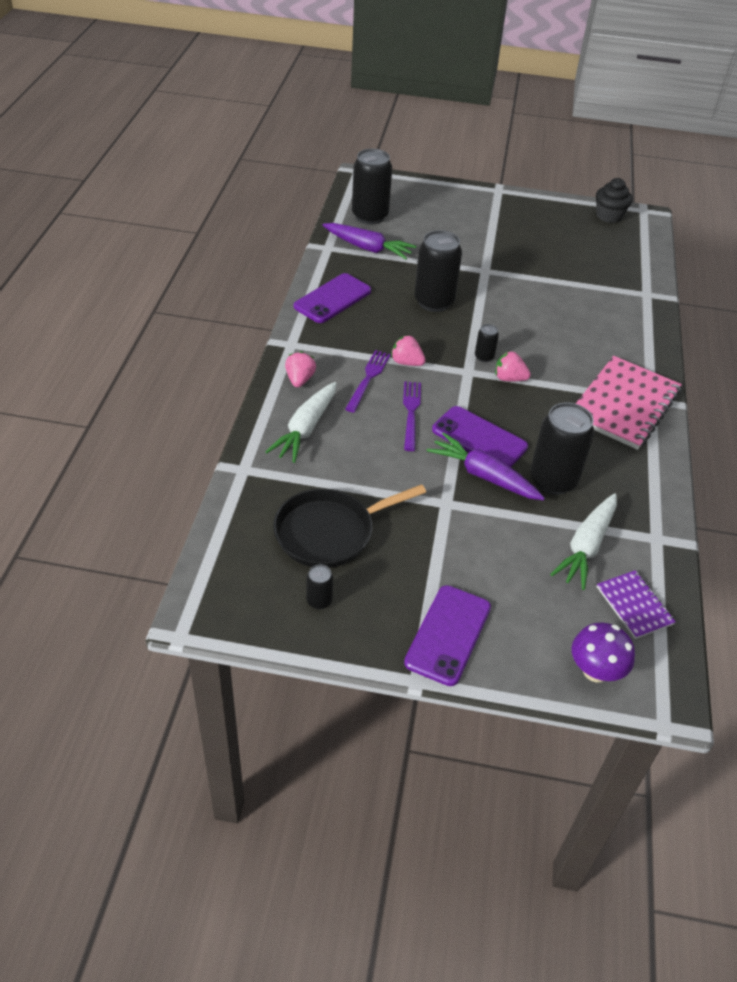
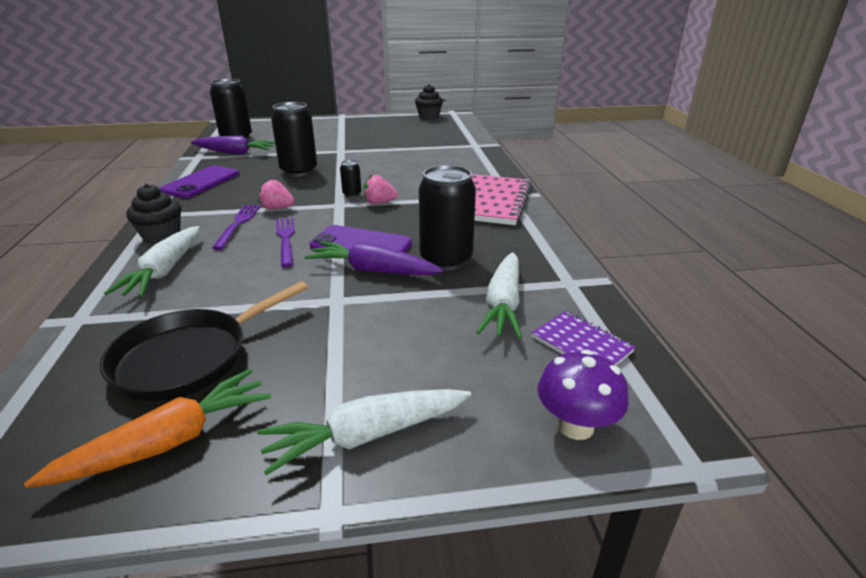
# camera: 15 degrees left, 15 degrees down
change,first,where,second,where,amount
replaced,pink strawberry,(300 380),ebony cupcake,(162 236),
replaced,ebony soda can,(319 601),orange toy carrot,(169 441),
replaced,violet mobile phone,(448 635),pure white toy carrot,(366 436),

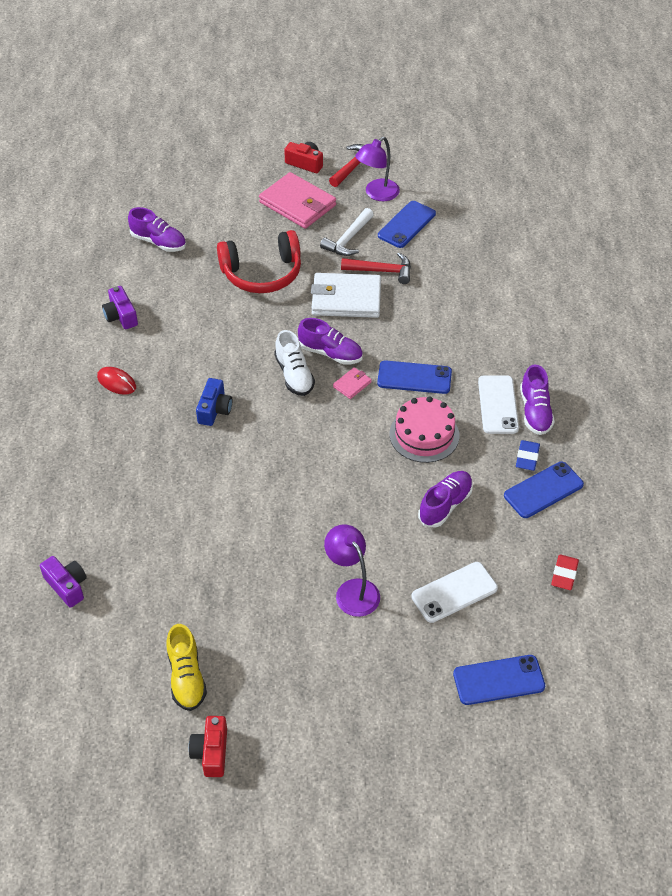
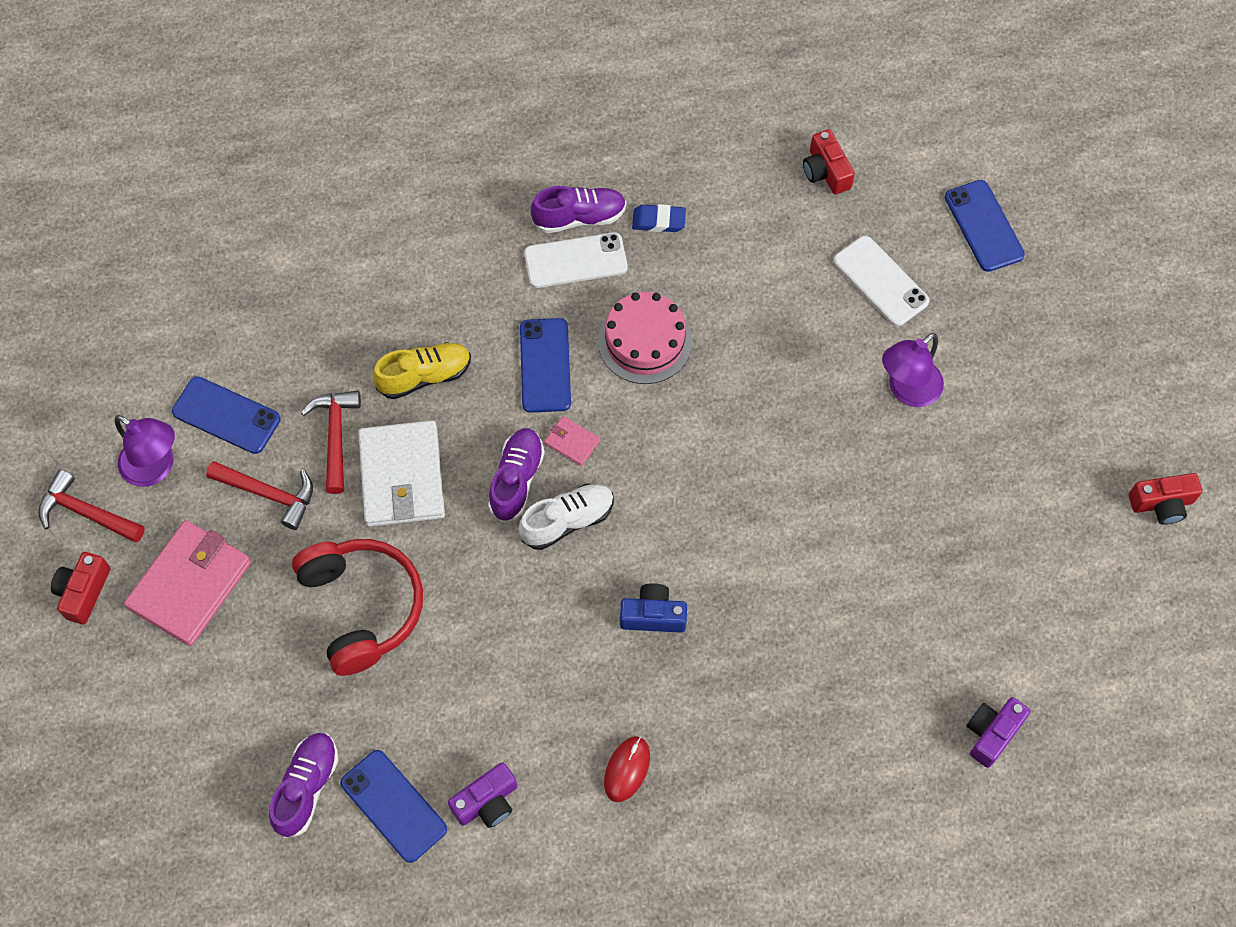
# camera: 100 degrees left, 15 degrees up
change,first,where,second,where,amount
recoloured,pure white hammer,(348 239),crimson hammer,(269 494),
moved,cobalt mobile phone,(543 490),,(393 806),
removed,violet shoe,(445 505),,,
replaced,crimson pencil eraser,(564 574),crimson photo camera,(826 171),
moved,bright yellow shoe,(186 677),,(424 376),

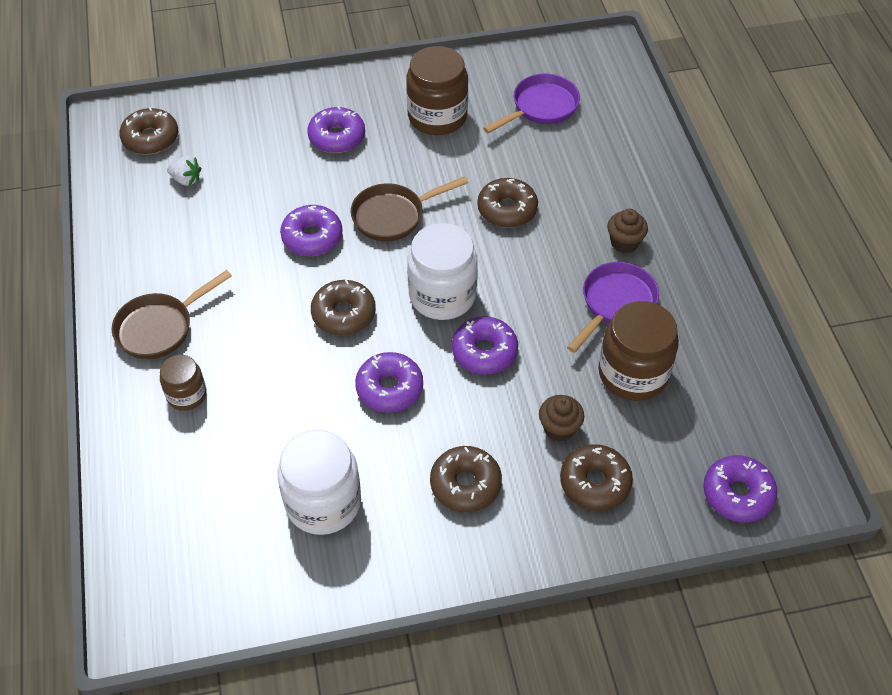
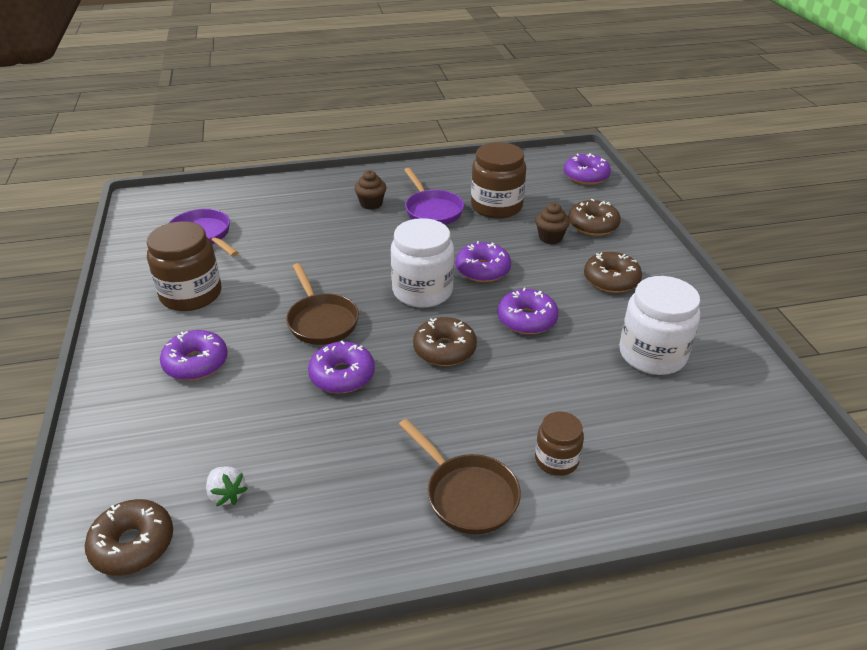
# camera: 90 degrees left, 15 degrees down
change,first,where,second,where,amount
turned,pure white strawberry,(186 180),,(227 494),120 degrees clockwise
removed,brown glazed donut,(507 210),,,
turned,violet frying pan,(615 304),,(432 210),150 degrees counterclockwise

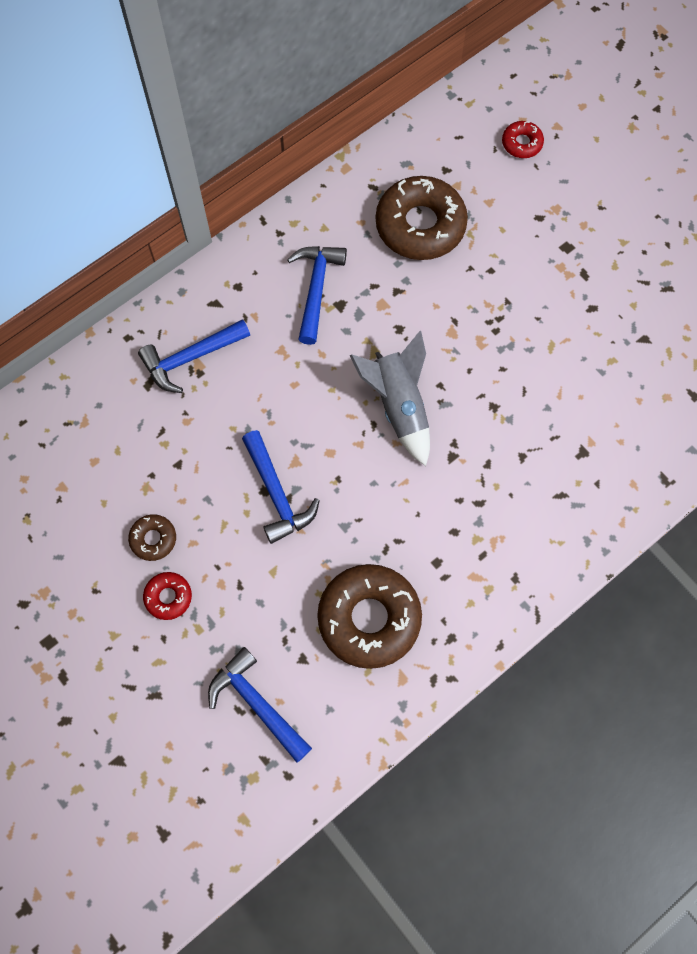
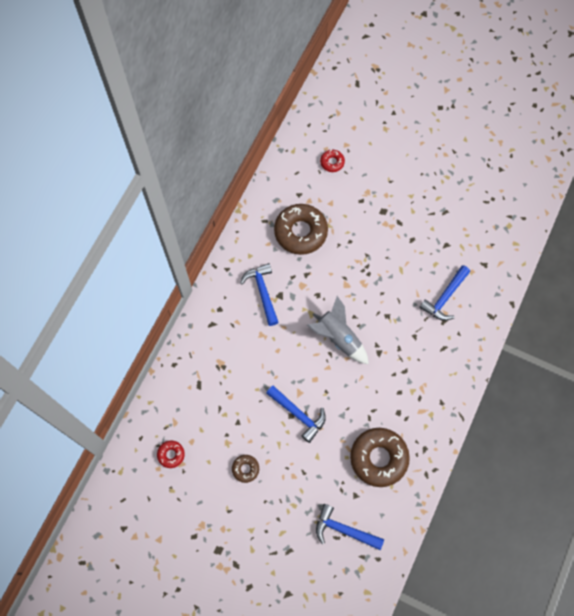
# camera: 25 degrees left, 0 degrees up
change,first,where,second,where,amount
moved,cobalt hammer,(191 358),,(445 297),
moved,crimson glazed donut,(168 597),,(171 454),

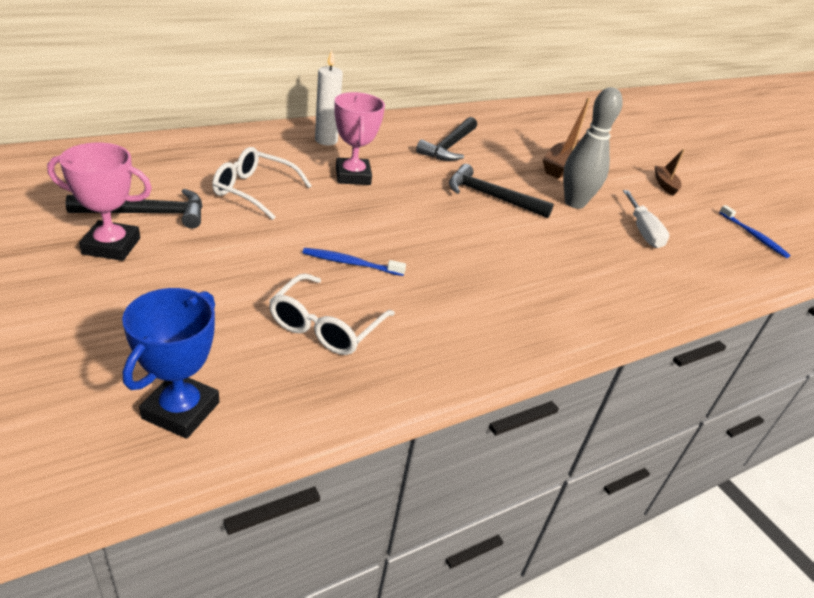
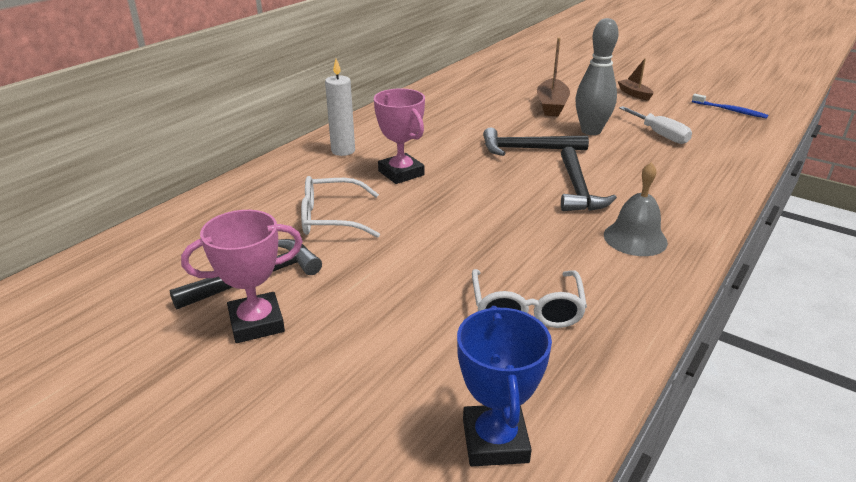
# camera: 20 degrees left, 5 degrees down
change,first,where,second,where,amount
moved,ebony hammer,(449 147),,(578 189),
removed,cobalt toothbrush,(351 263),,,
added,,,grey school bell,(635 238),

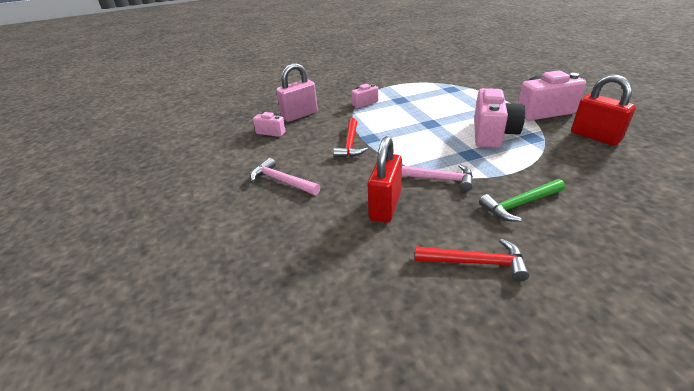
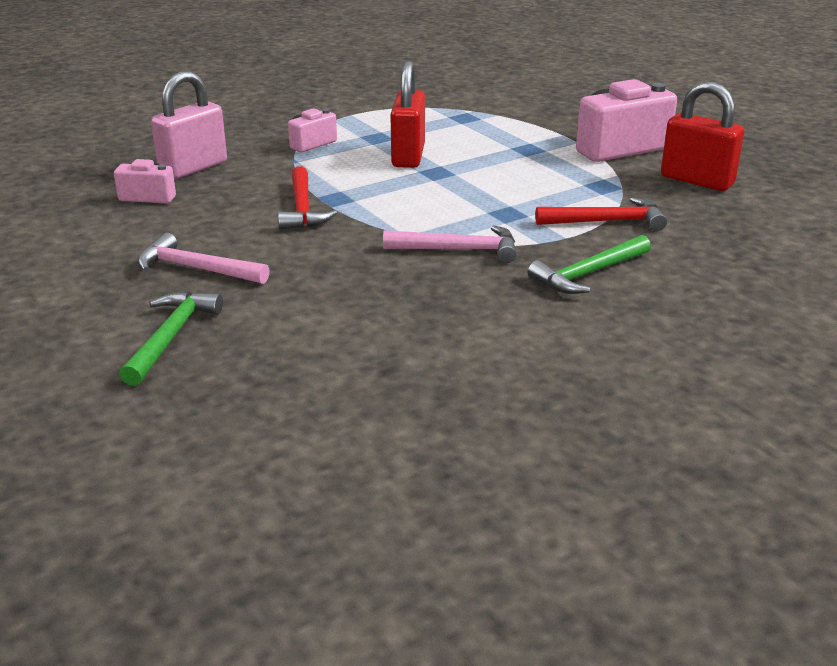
# camera: 15 degrees left, 5 degrees down
change,first,where,second,where,amount
removed,pink photo camera,(492 134),,,
moved,crimson padlock,(385 206),,(408 156),
moved,crimson hammer,(476 262),,(607 221),
added,,,emerald hammer,(171 336),

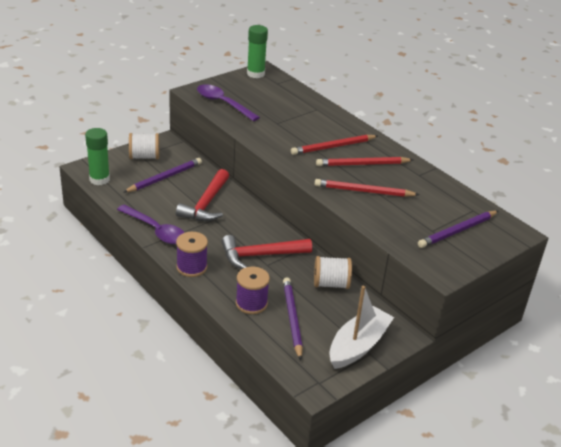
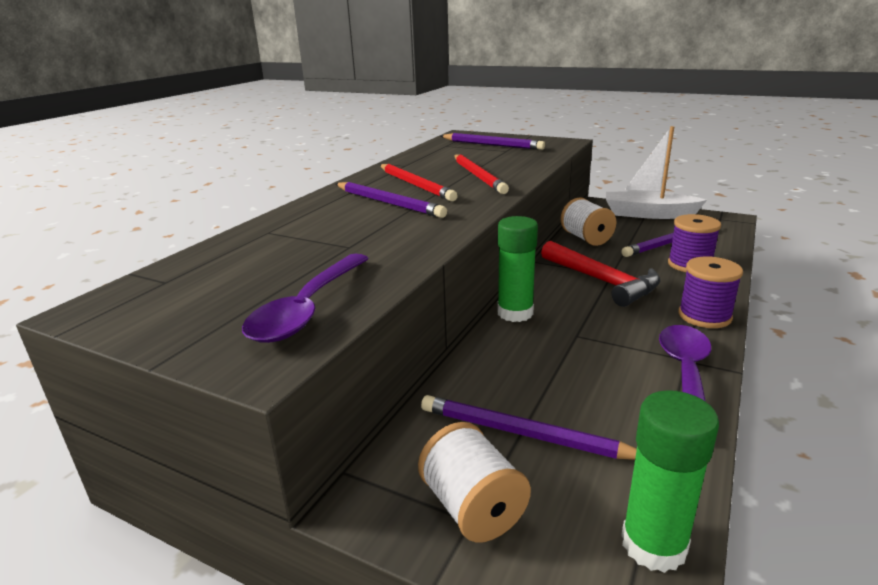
# camera: 110 degrees left, 10 degrees down
change,first,where,second,where,amount
moved,emerald stick of glue,(255 74),,(515 313),
recoloured,crimson lead pencil,(333 147),violet lead pencil,(388 203),
removed,crimson hammer,(206 204),,,

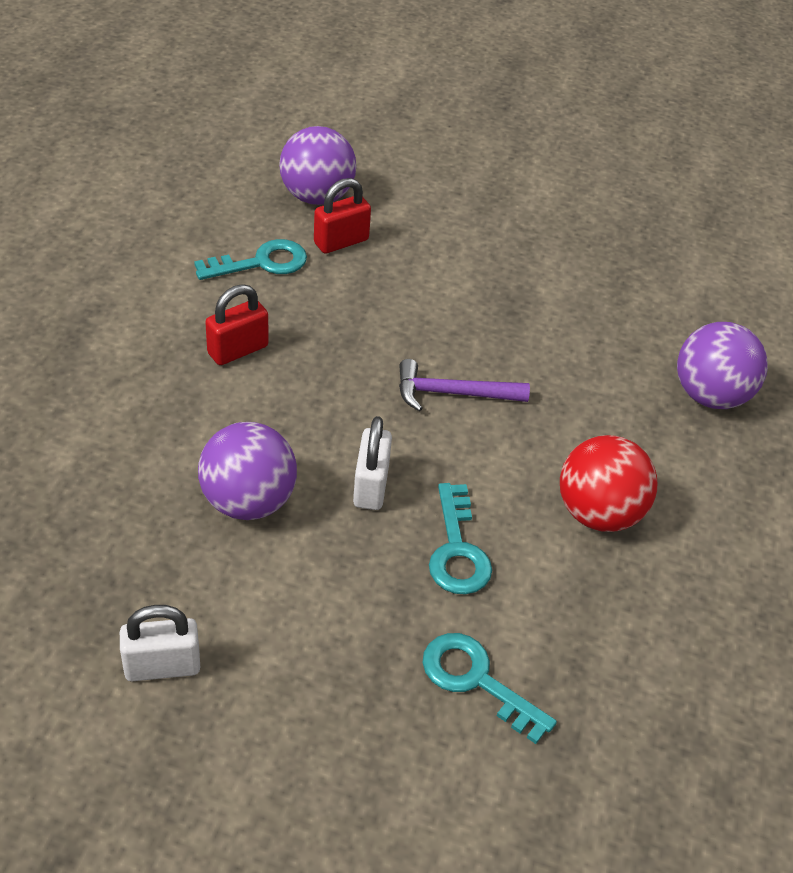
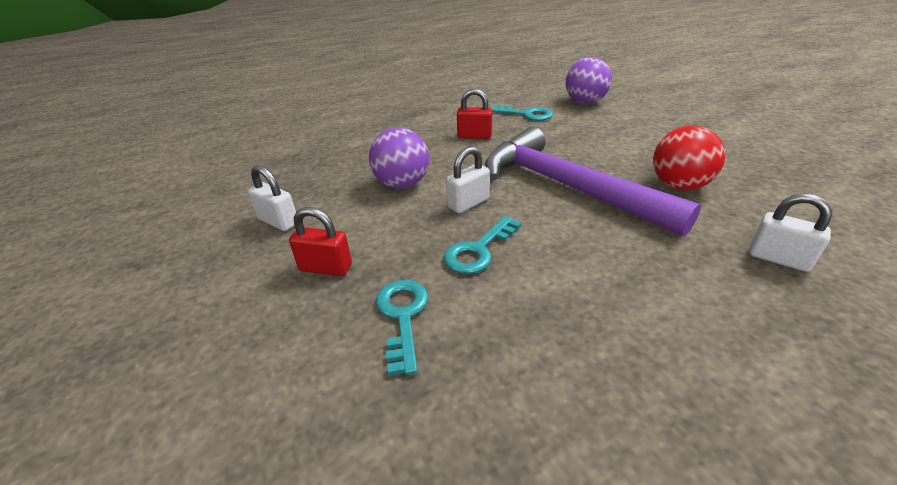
# camera: 50 degrees right, 10 degrees down
change,first,where,second,where,amount
moved,crimson padlock,(341 242),,(326 268),
replaced,violet play ball,(710 395),pure white padlock,(778 259),
resized,violet hammer,(452 393),,(567 187),x2.29
moved,crimson play ball,(599 513),,(679 185),

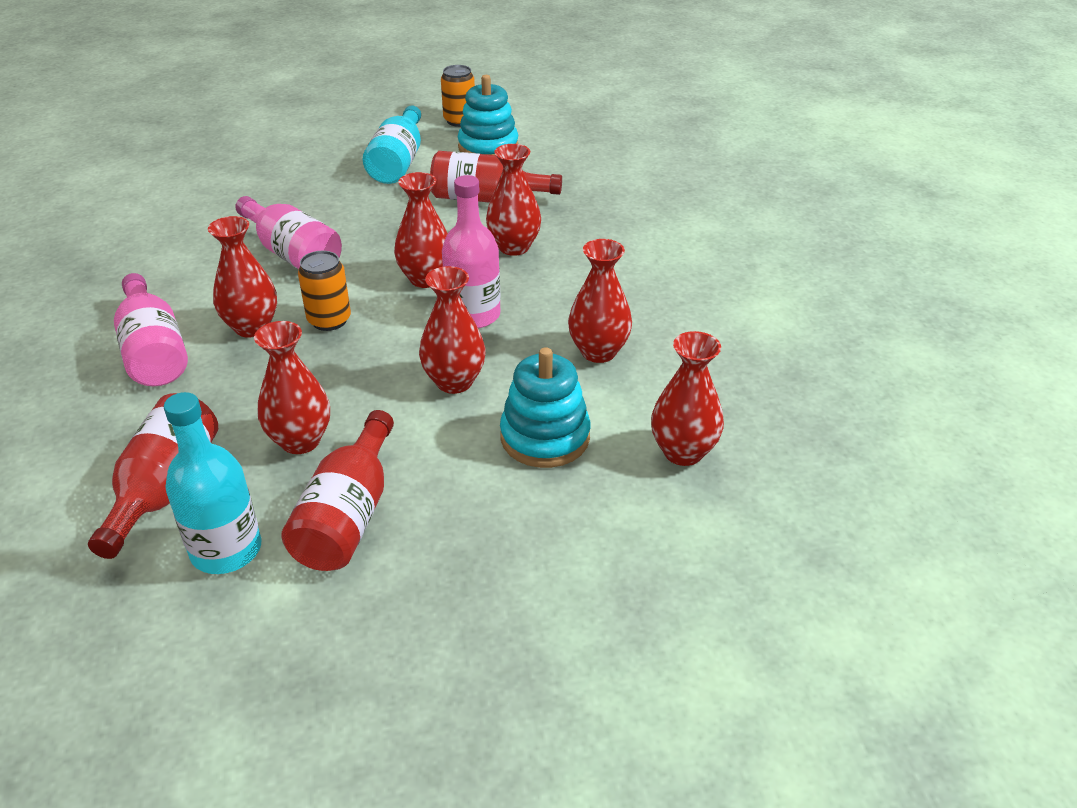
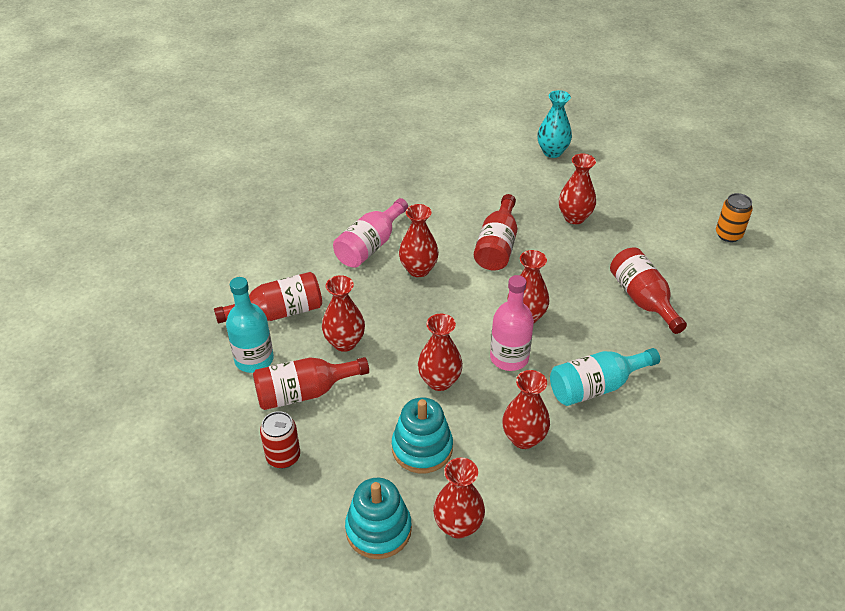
# camera: 60 degrees right, 5 degrees up
change,first,where,second,where,amount
moved,aqua stacking rings,(488 147),,(378 529),
moved,aqua bottle,(398 162),,(596 386),
moved,crimson vase,(514 247),,(574 217),
recoloured,pink bottle,(293 254),crimson bottle,(497 246),
removed,orange soda can,(329 320),,,
added,,,aqua vase,(552 152),
added,,,crimson soda can,(283 457),

